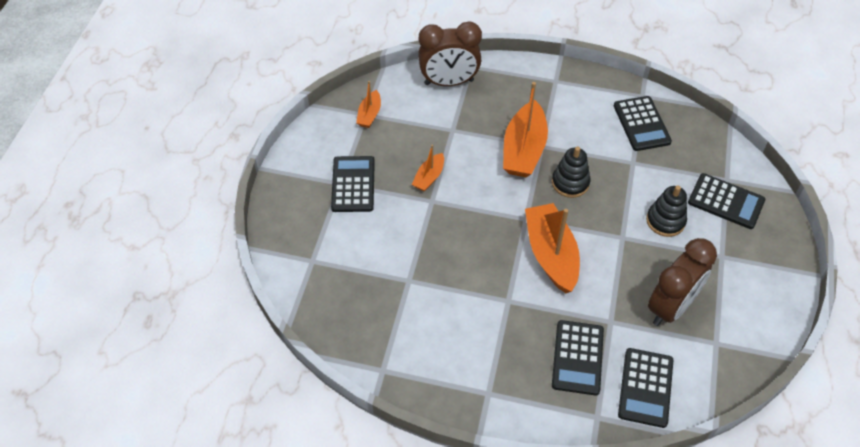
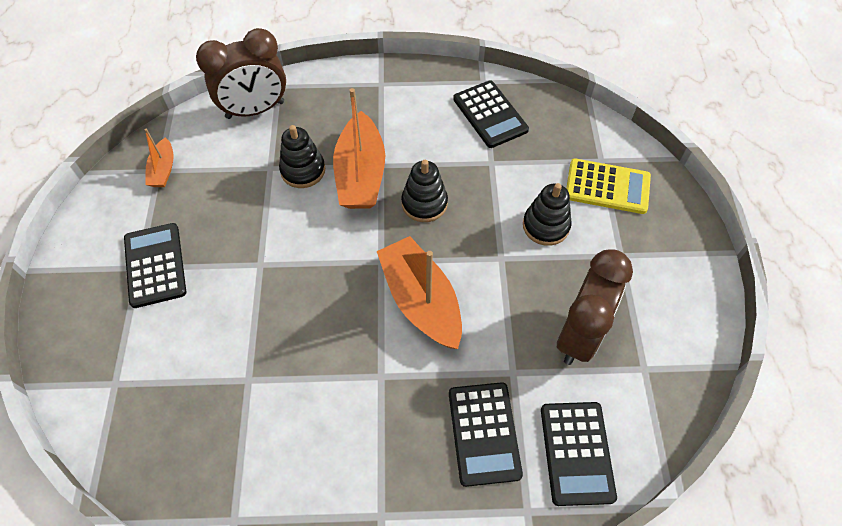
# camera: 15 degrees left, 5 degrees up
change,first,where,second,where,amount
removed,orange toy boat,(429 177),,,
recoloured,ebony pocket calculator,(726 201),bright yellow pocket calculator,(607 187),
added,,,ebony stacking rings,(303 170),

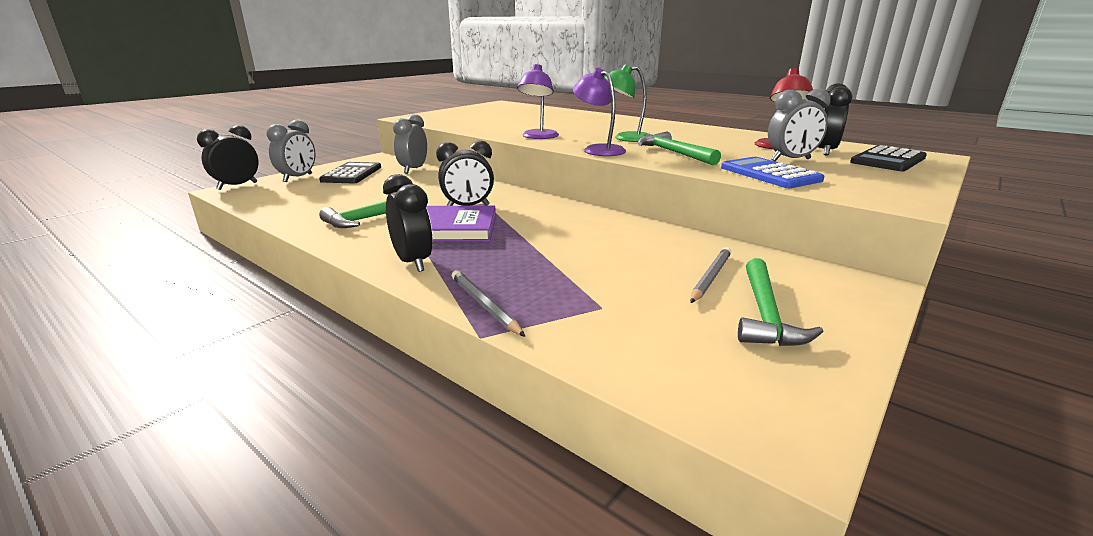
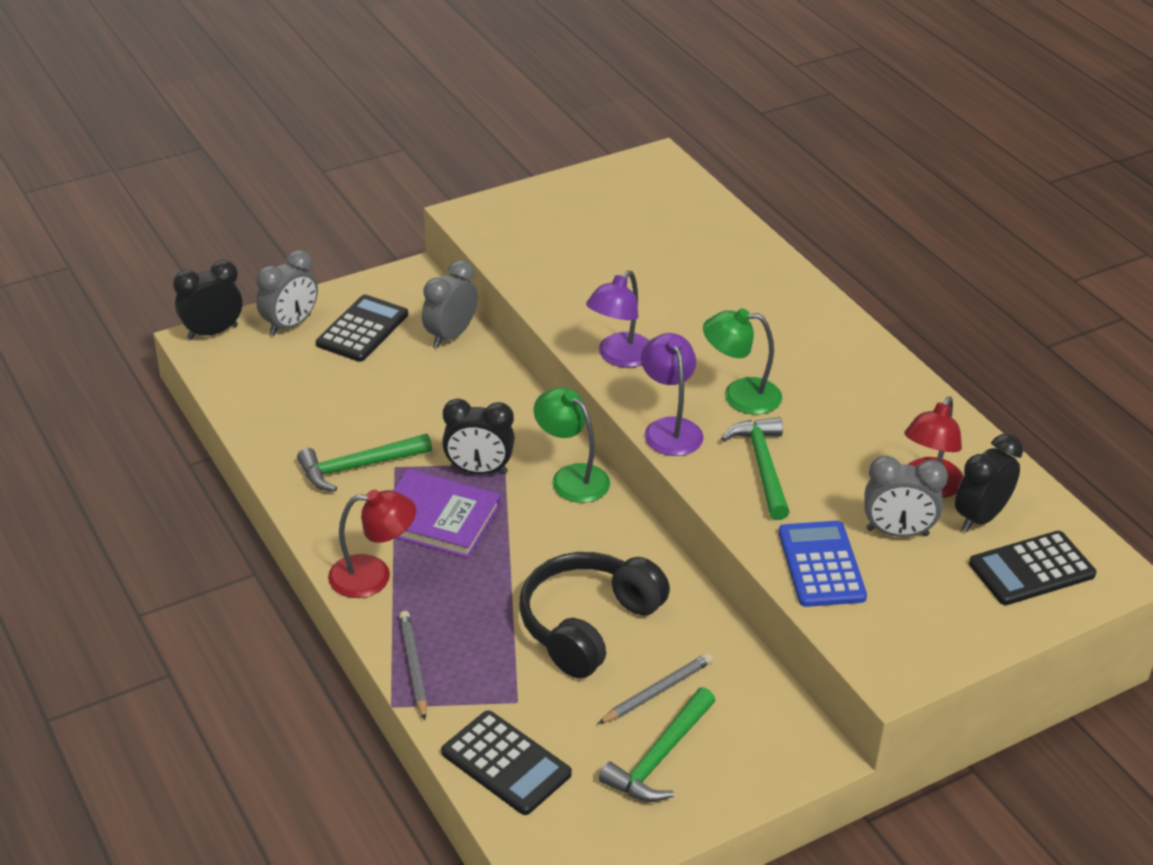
# camera: 20 degrees right, 15 degrees up
change,first,where,second,where,amount
replaced,ebony clock,(413 262),crimson lamp,(373 576),
added,,,emerald lamp,(571 477),
added,,,ebony headphones,(588 625),
added,,,ebony pocket calculator,(506 763),

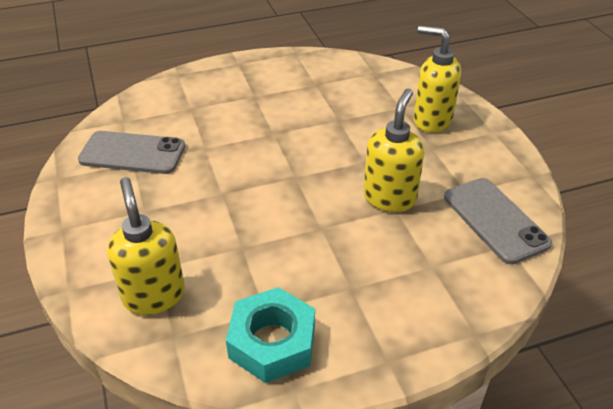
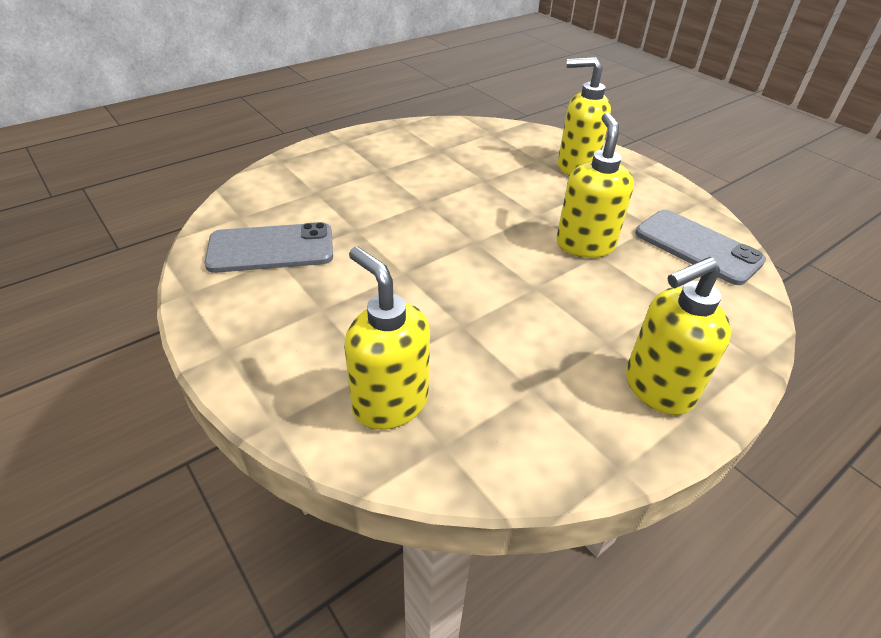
# camera: 20 degrees left, 0 degrees up
change,first,where,second,where,amount
removed,aqua hexagon nut,(272 342),,,
added,,,bright yellow soap dispenser,(657 388),

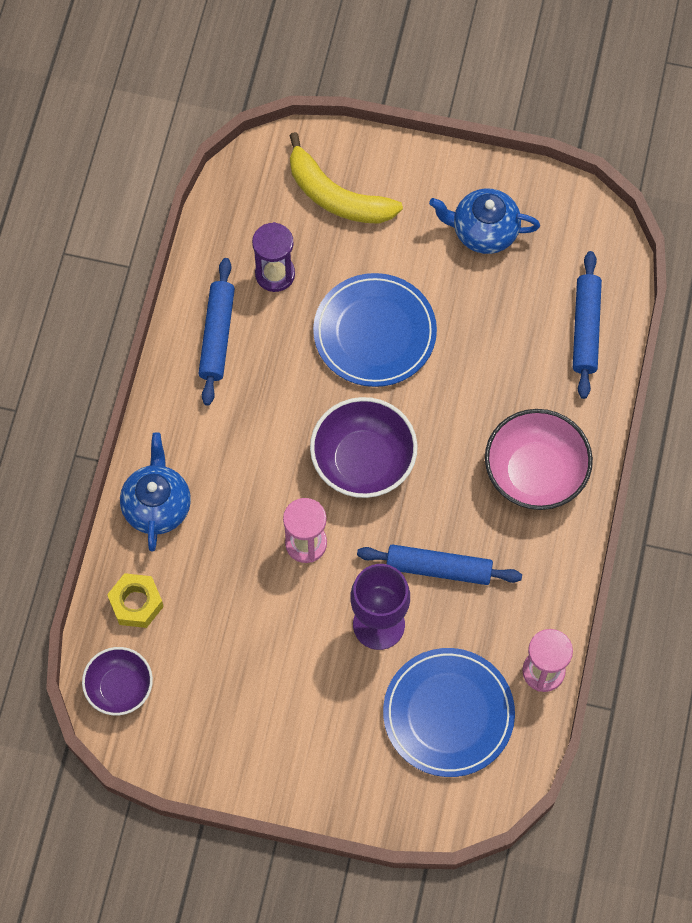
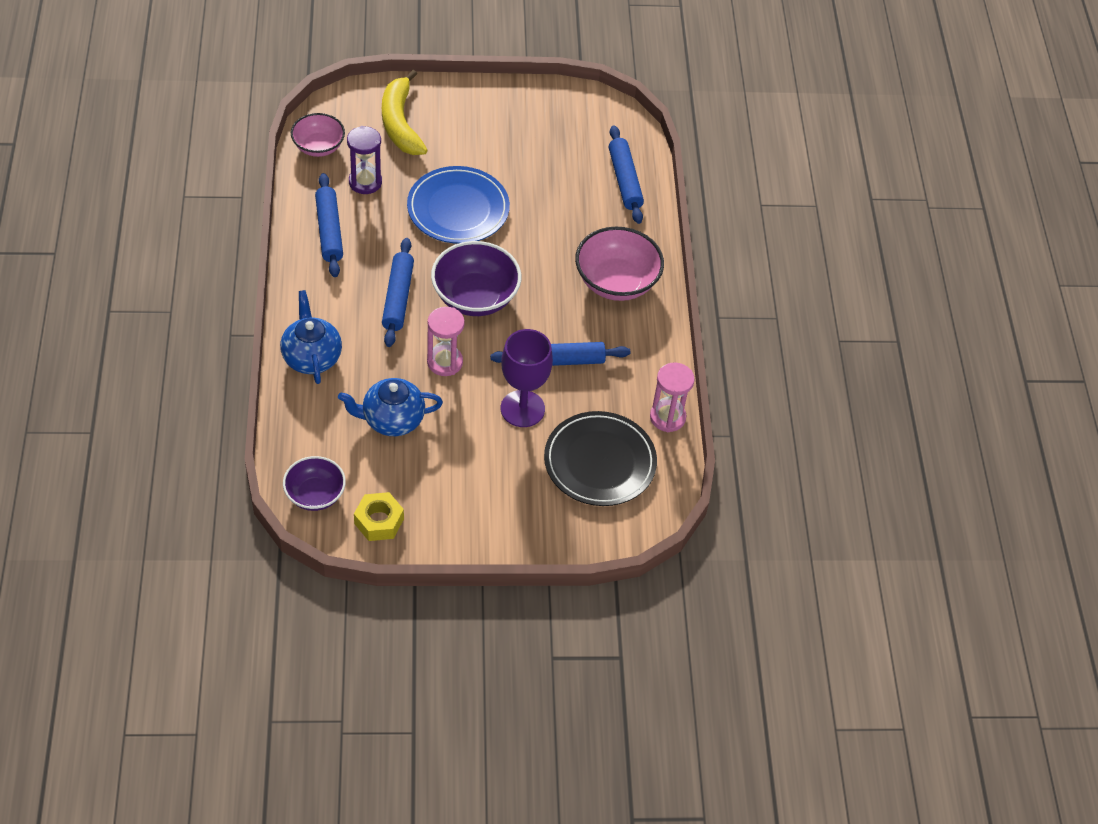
# camera: 20 degrees left, 15 degrees down
change,first,where,second,where,amount
turned,bright yellow banana,(336 196),,(400 123),60 degrees clockwise
moved,cobalt china teapot,(483 231),,(392 420),
moved,bright yellow hexagon nut,(136 603),,(379 521),
recoloured,cobalt plate,(448 714),ebony plate,(599 462),
added,,,pink deep dish,(318 147),
added,,,cobalt pastry roller,(398 298),

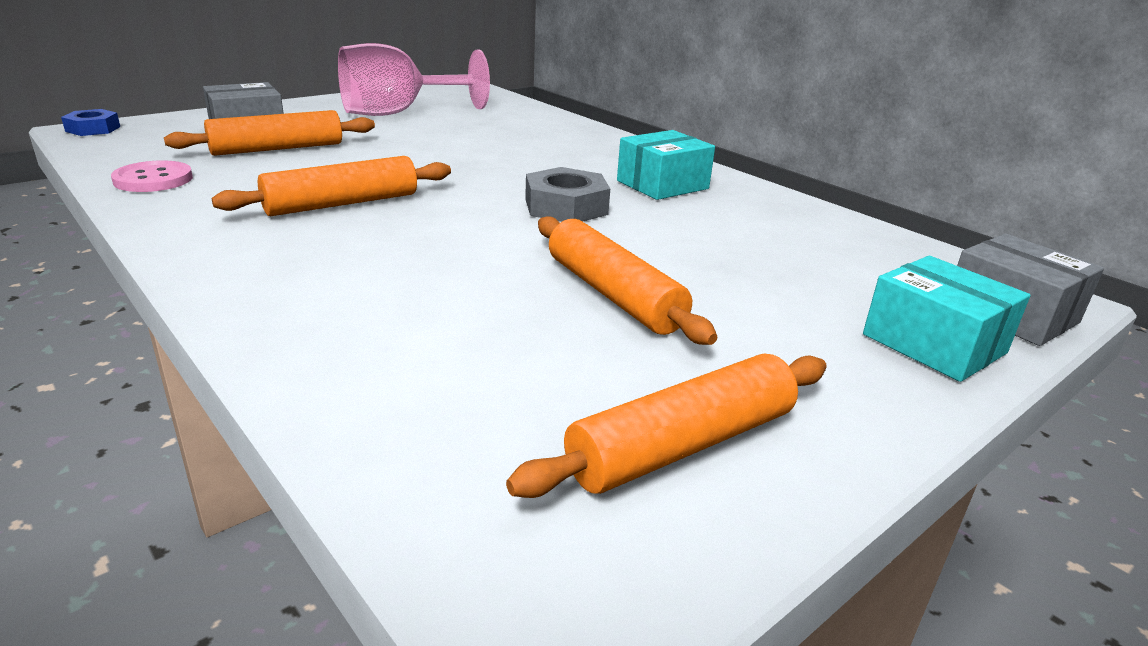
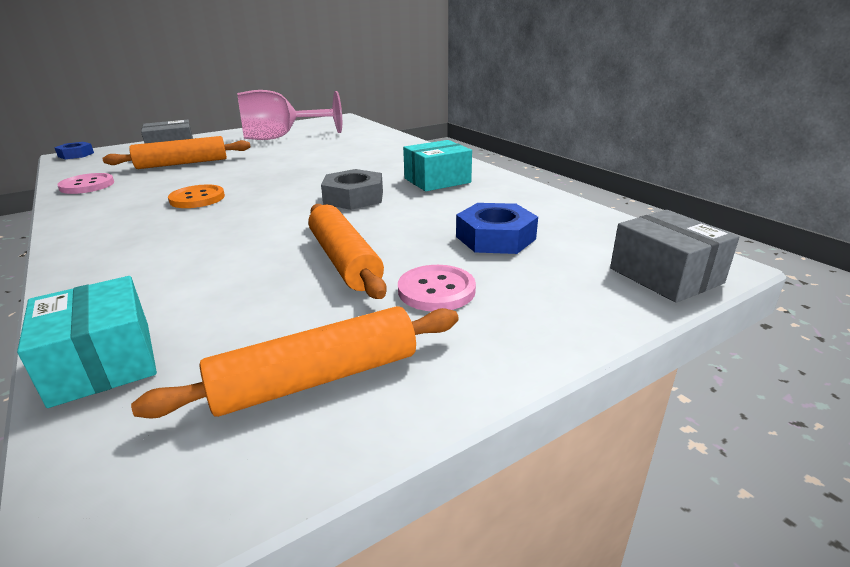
# camera: 10 degrees right, 0 degrees up
change,first,where,second,where,amount
replaced,orange pastry roller,(342 203),orange sewing button,(197 198),
moved,aqua parcel,(933 344),,(102 362),
added,,,cobalt hexagon nut,(495 238),
added,,,pink sewing button,(436 290),

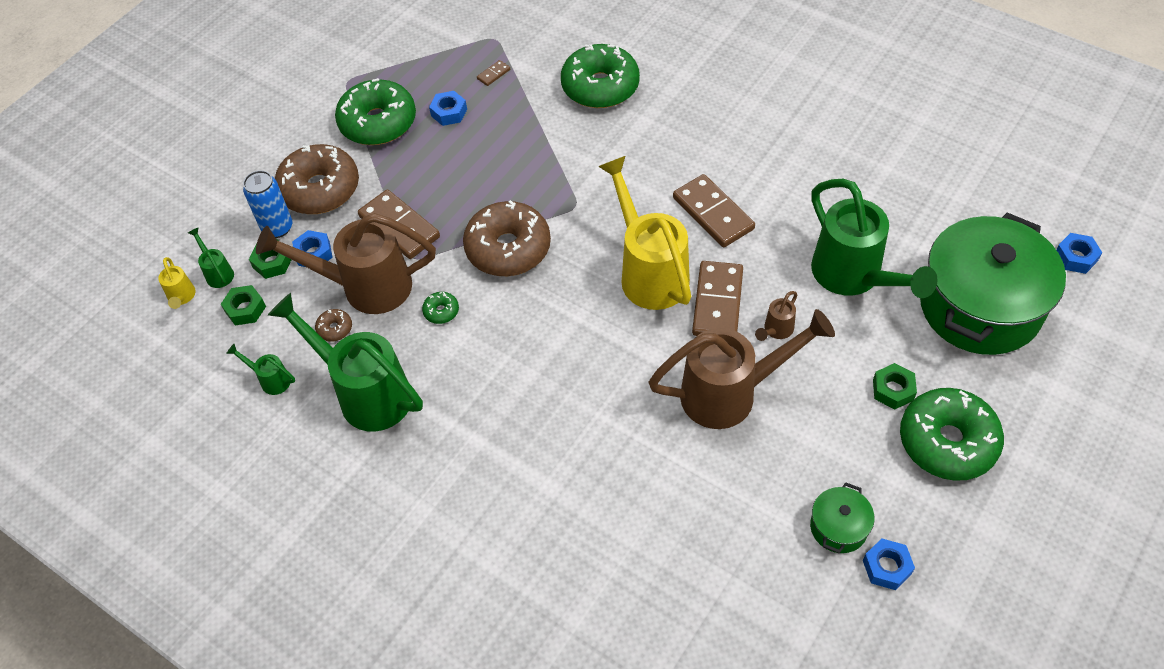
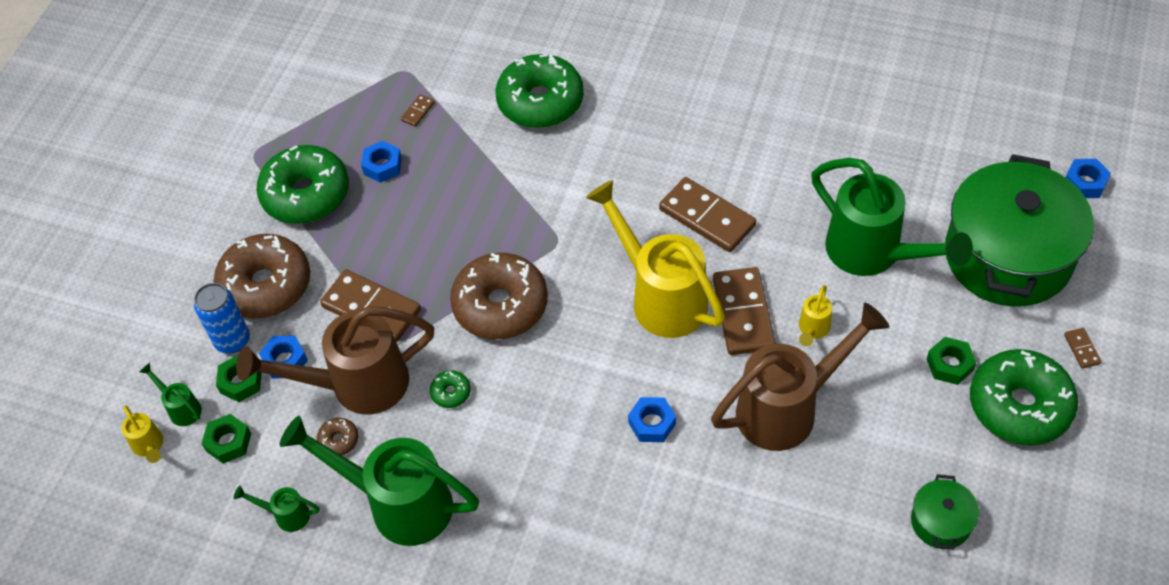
# camera: 15 degrees left, 0 degrees up
change,first,where,second,where,amount
recoloured,brown watering pot,(776 331),bright yellow watering pot,(812 330),
moved,cobalt hexagon nut,(886 567),,(652 423),
added,,,brown domino,(1081 349),

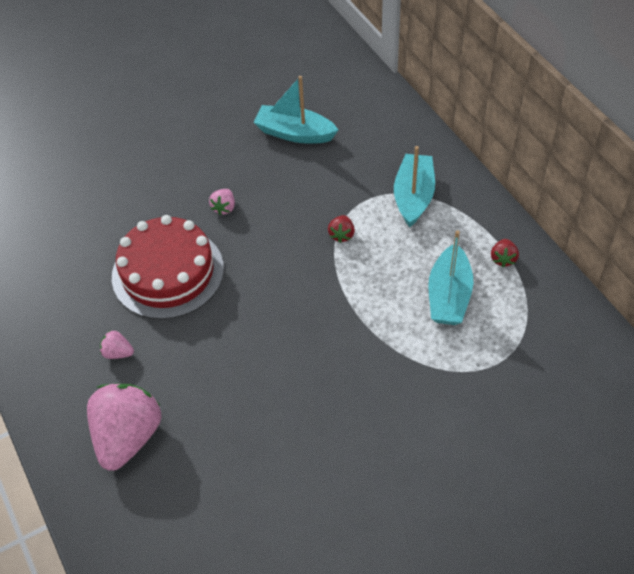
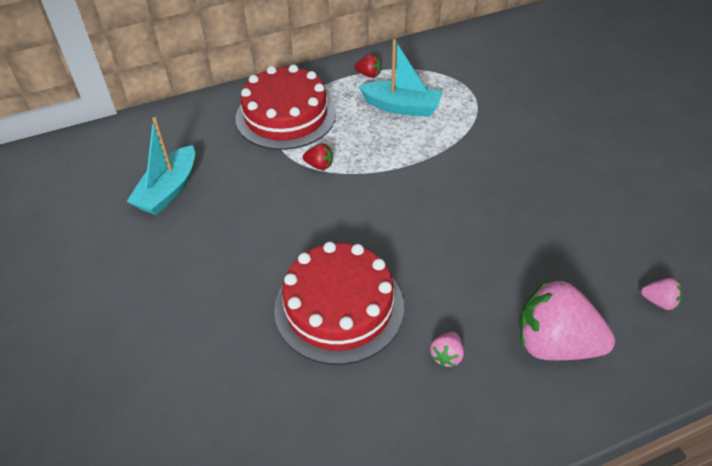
# camera: 85 degrees left, 5 degrees down
change,first,where,second,where,amount
replaced,aqua toy boat,(413 196),crimson gateau,(286 115),
moved,pink strawberry,(224 208),,(659 301),

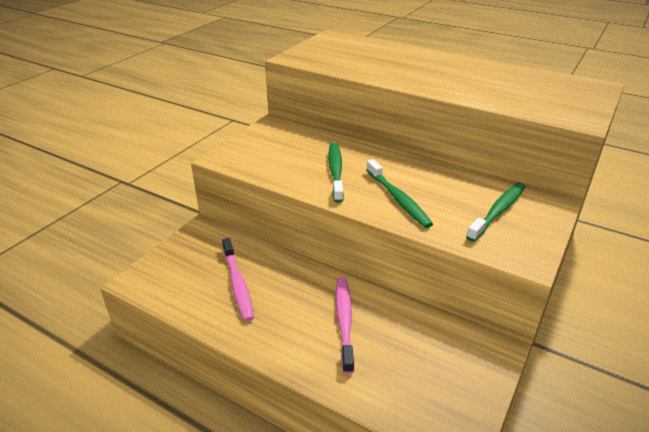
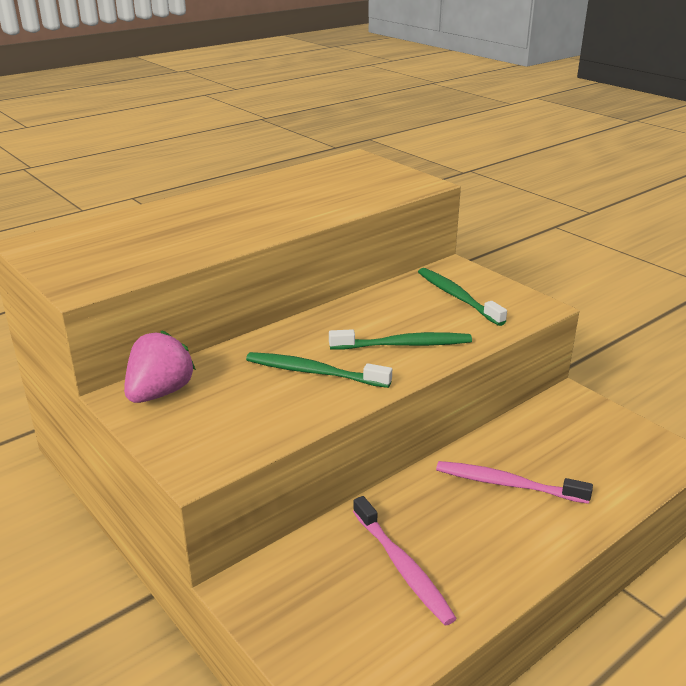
# camera: 70 degrees left, 5 degrees down
change,first,where,second,where,amount
turned,pink toothbrush,(237 284),,(402 567),60 degrees clockwise
added,,,pink strawberry,(160 393),

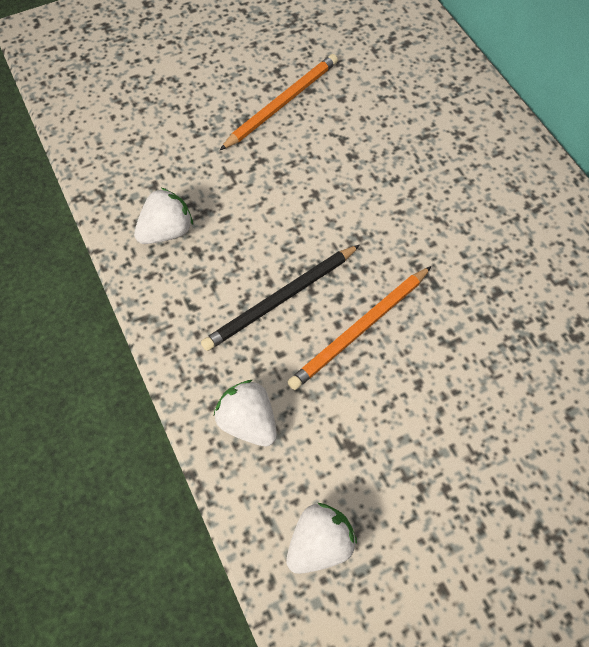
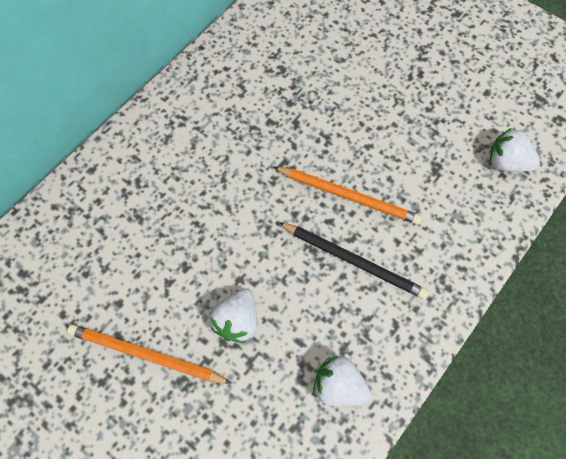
# camera: 115 degrees left, 5 degrees up
change,first,where,second,where,amount
moved,pure white strawberry,(248 422),,(237 321),

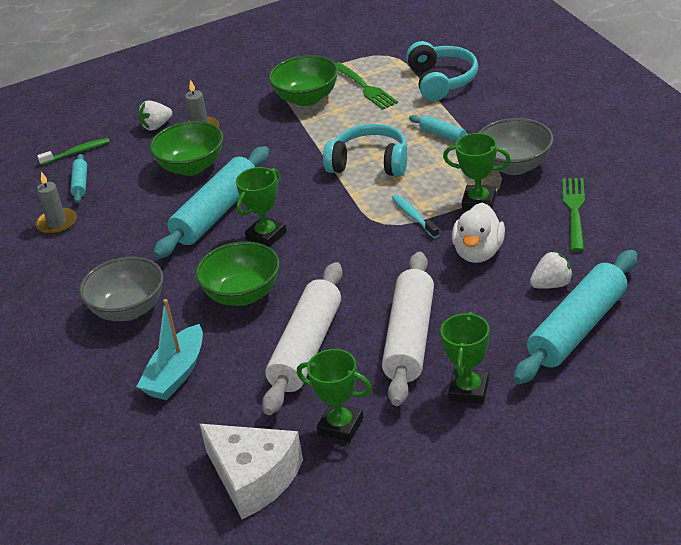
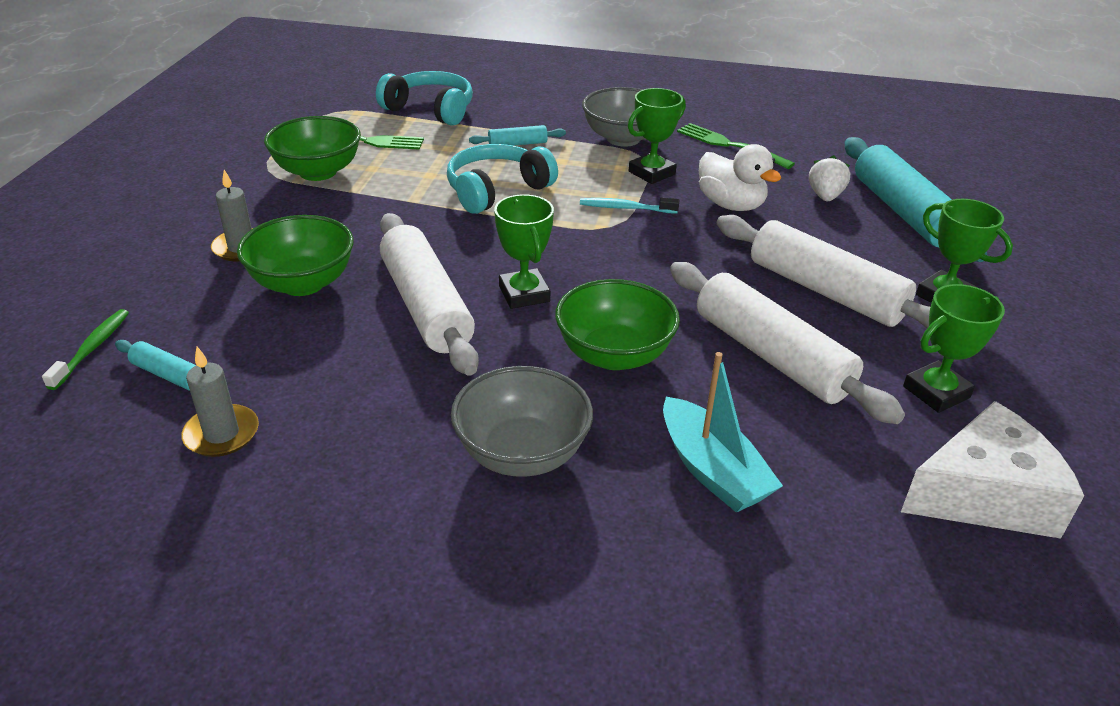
# camera: 60 degrees left, 0 degrees up
change,first,where,second,where,amount
removed,pure white strawberry,(156 126),,,
recoloured,aqua pastry roller,(216 213),pure white pastry roller,(426 306),

